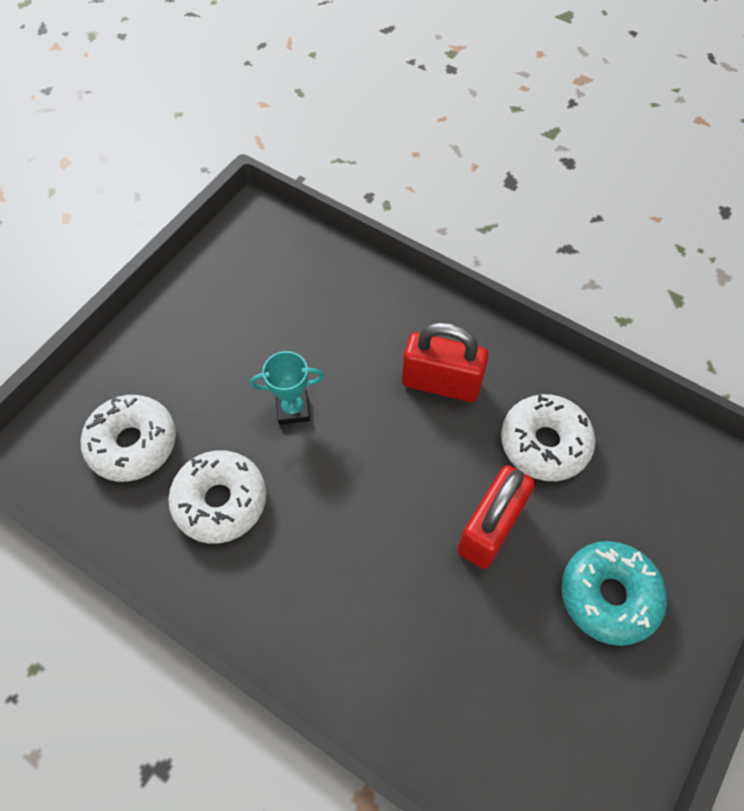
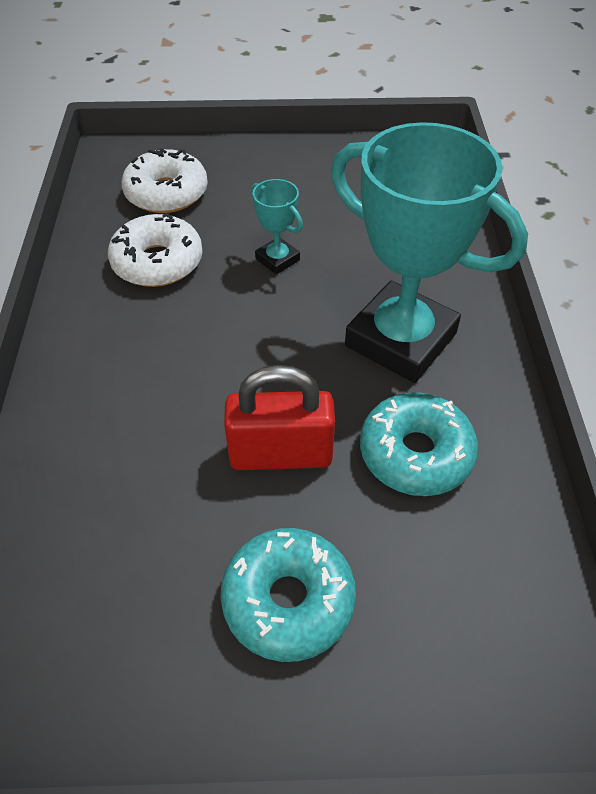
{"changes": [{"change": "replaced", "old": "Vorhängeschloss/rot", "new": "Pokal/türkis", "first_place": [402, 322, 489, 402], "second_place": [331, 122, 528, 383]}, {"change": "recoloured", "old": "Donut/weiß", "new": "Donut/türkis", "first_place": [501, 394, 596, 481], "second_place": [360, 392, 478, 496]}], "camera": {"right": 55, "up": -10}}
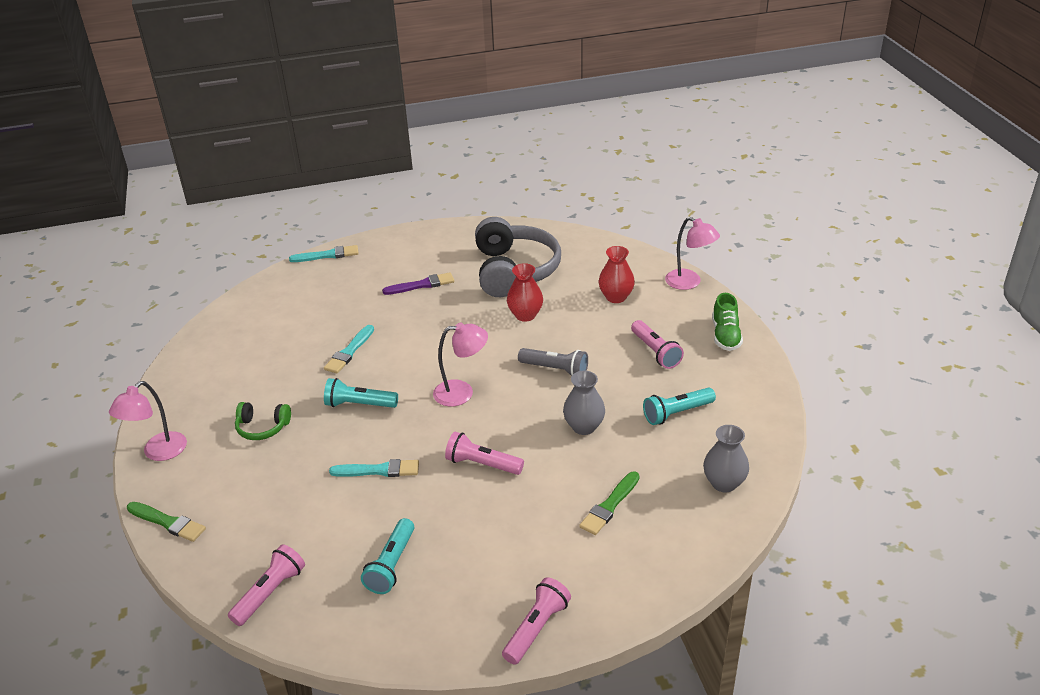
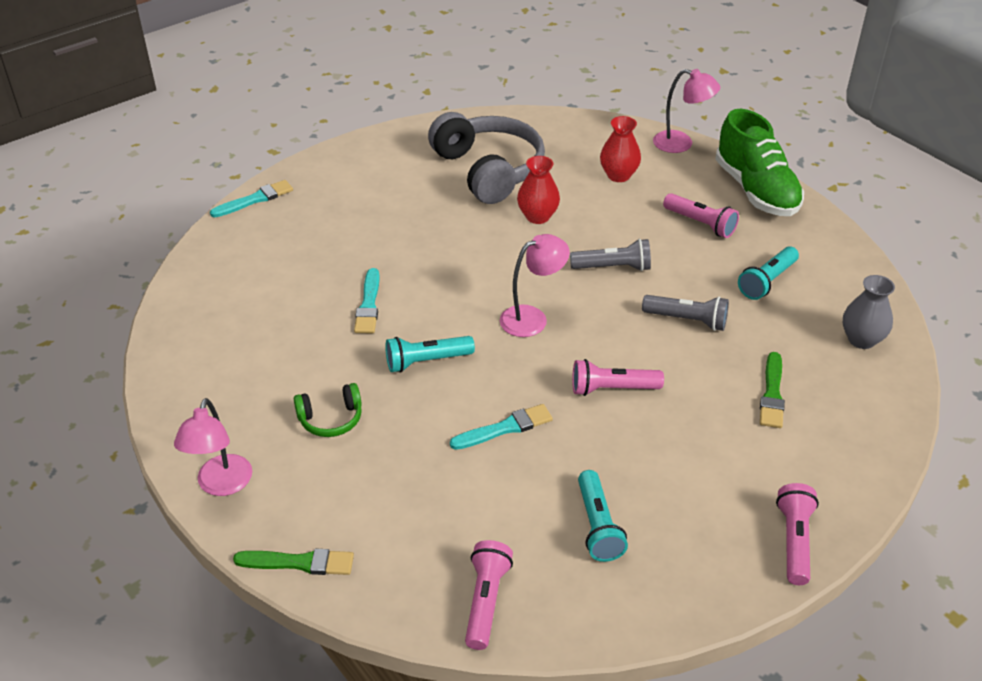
{"changes": [{"change": "removed", "old": "Pinsel/lila", "first_place": [382, 272, 454, 295]}, {"change": "replaced", "old": "Vase/grau", "new": "Taschenlampe/grau", "first_place": [563, 371, 605, 435], "second_place": [642, 295, 729, 331]}, {"change": "resized", "old": "Schuh/grün", "first_place": [712, 293, 743, 351], "second_place": [715, 109, 804, 216], "factor": 1.76}], "camera": {"right": -25, "up": 5}}
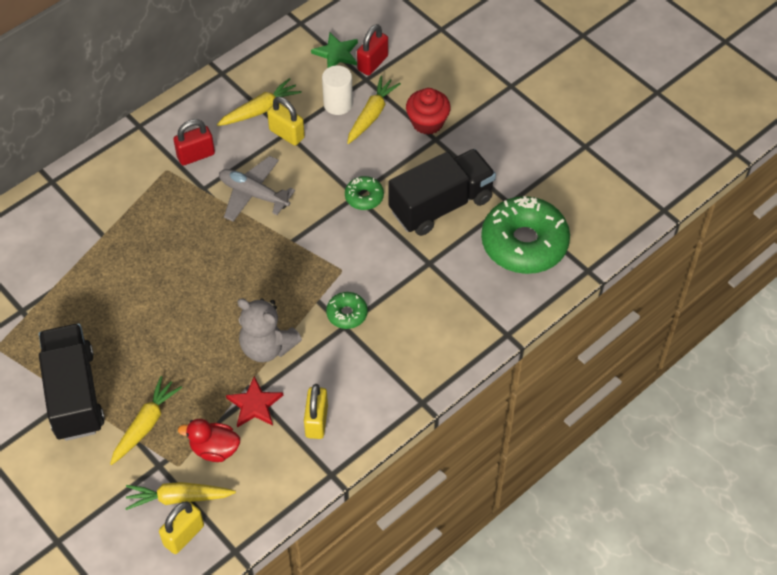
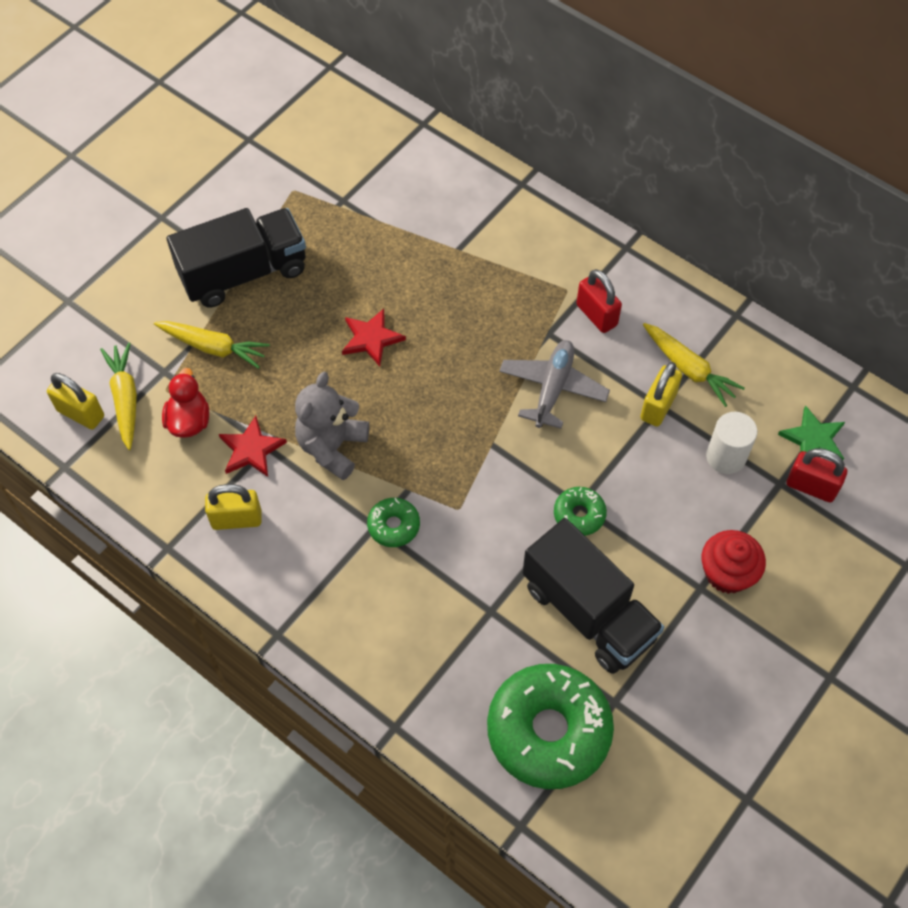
{"changes": [{"change": "removed", "old": "Karotte/gelb", "first_place": [347, 76, 401, 144]}, {"change": "added", "new": "Stern/rot", "second_place": [342, 309, 406, 366]}], "camera": {"right": 80, "up": 5}}
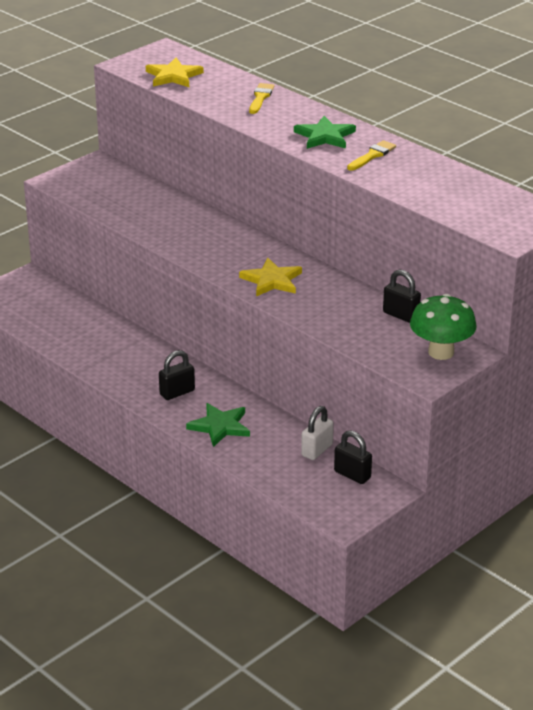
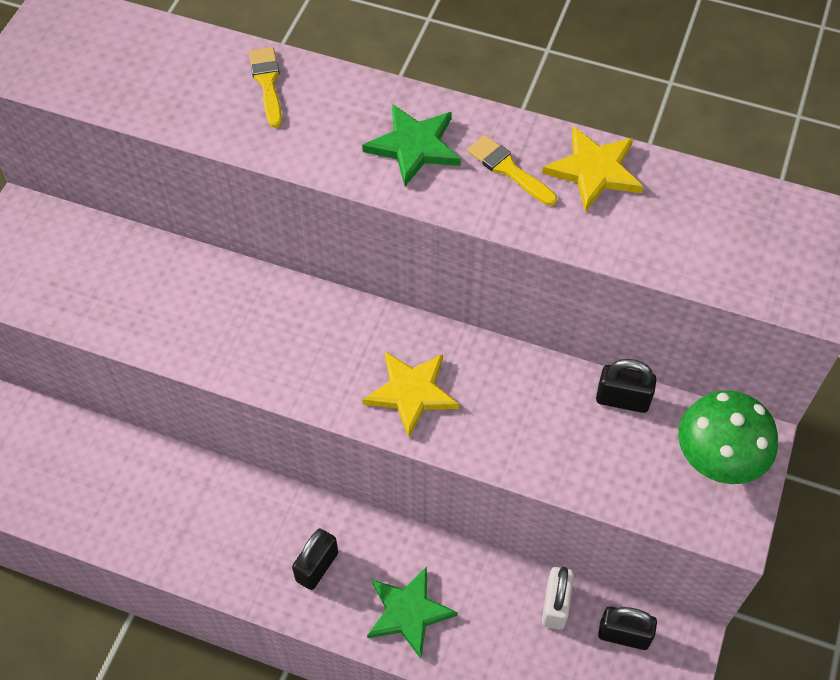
{"changes": [{"change": "moved", "old": "Stern/gelb", "first_place": [146, 58, 204, 87], "second_place": [542, 126, 643, 212]}, {"change": "turned", "old": "Pinsel/gelb", "first_place": [347, 140, 396, 171], "second_place": [467, 135, 557, 206], "degrees": -60}], "camera": {"right": -25, "up": 25}}
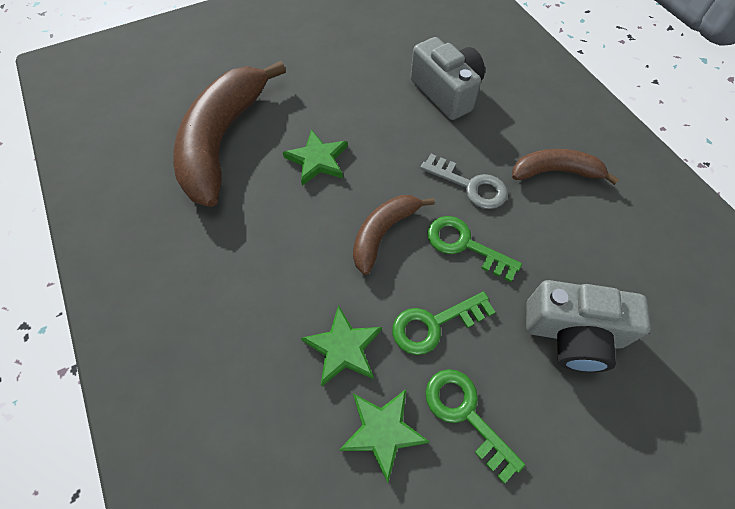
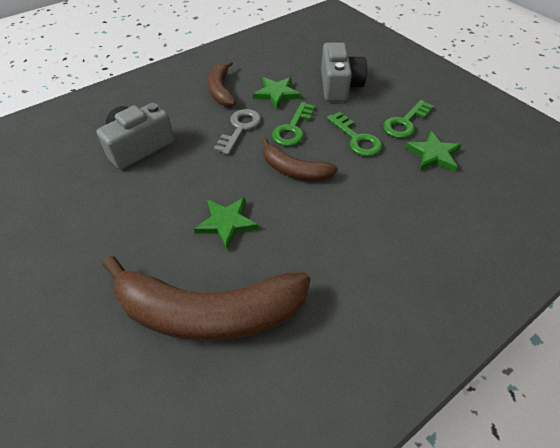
{"changes": [{"change": "moved", "old": "Stern/grün", "first_place": [301, 305, 382, 386], "second_place": [253, 77, 301, 109]}], "camera": {"right": -100, "up": -10}}
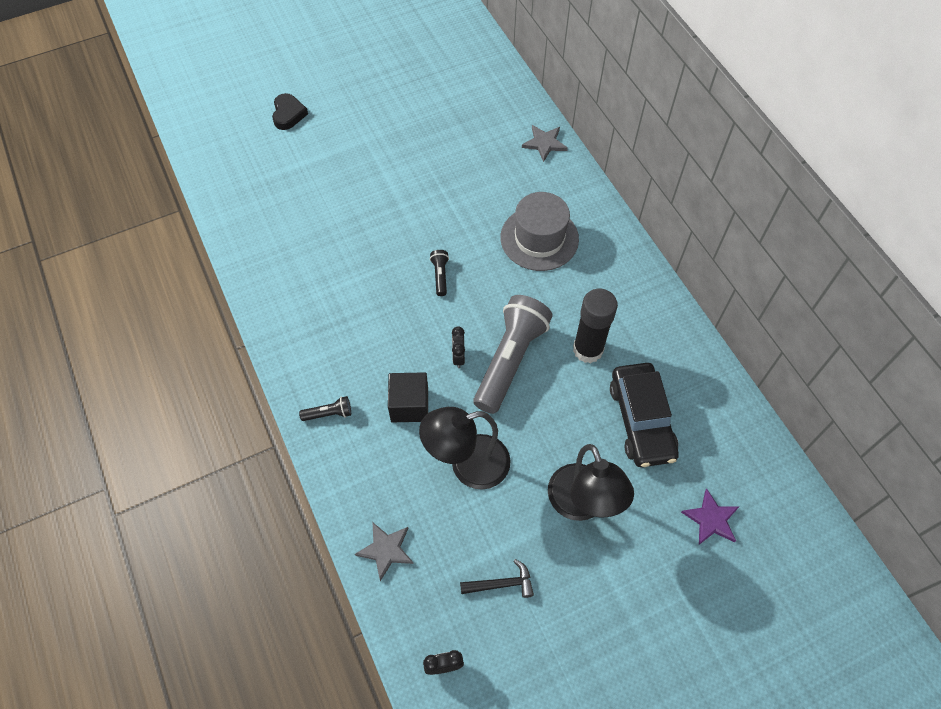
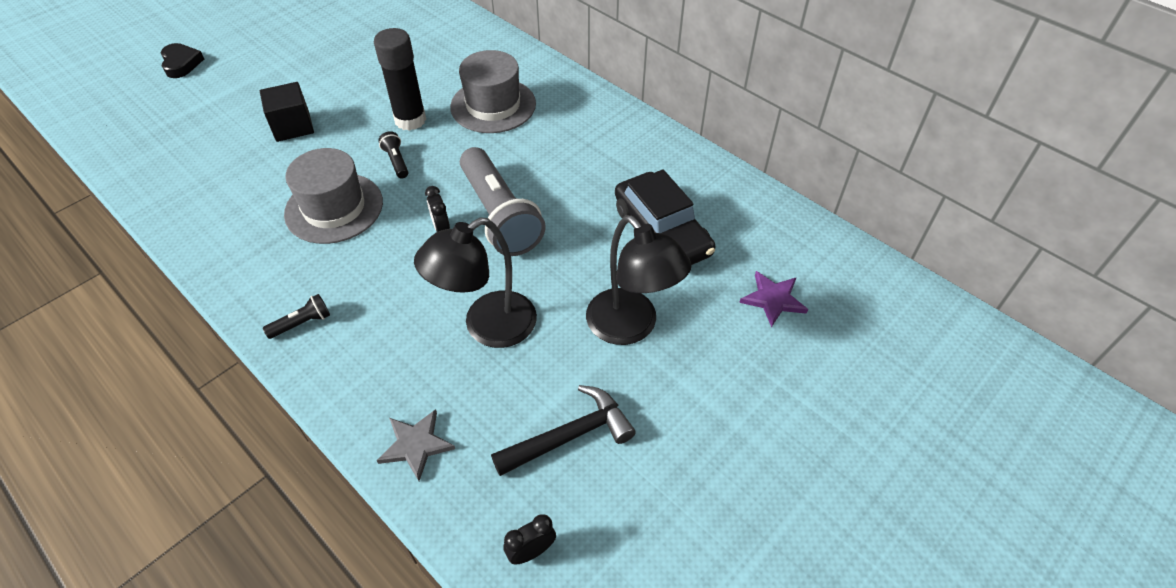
{"changes": [{"change": "removed", "old": "Stern/grau", "first_place": [522, 125, 568, 162]}, {"change": "added", "new": "Hut/grau", "second_place": [284, 148, 383, 244]}, {"change": "moved", "old": "Kubus/schwarz", "first_place": [388, 372, 428, 422], "second_place": [260, 82, 314, 142]}, {"change": "moved", "old": "Klebestift/schwarz", "first_place": [573, 289, 618, 363], "second_place": [374, 28, 426, 131]}, {"change": "turned", "old": "Taschenlampe/grau", "first_place": [473, 295, 553, 414], "second_place": [460, 147, 546, 256], "degrees": 150}, {"change": "resized", "old": "Hammer/schwarz", "first_place": [460, 559, 534, 598], "second_place": [491, 385, 636, 476], "factor": 1.54}], "camera": {"right": -20, "up": -10}}
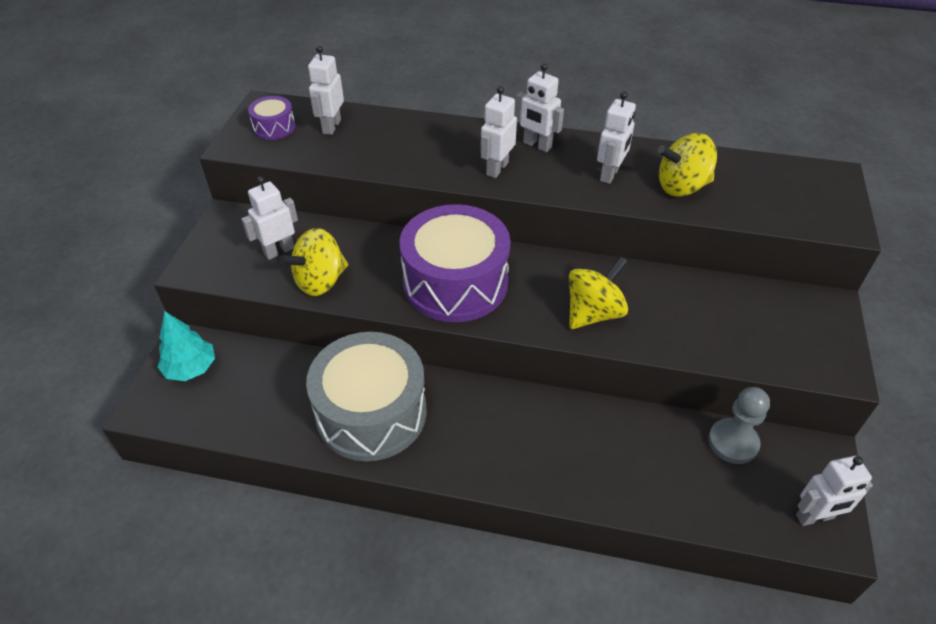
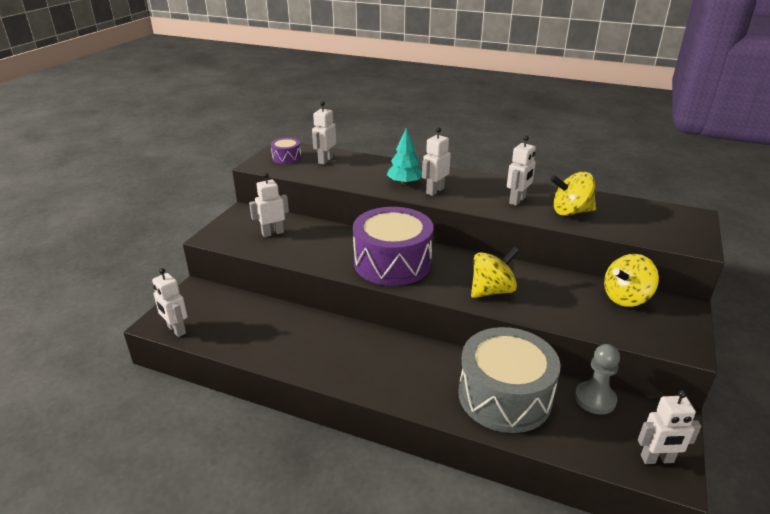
{"changes": [{"change": "moved", "old": "Baum/türkis", "first_place": [157, 311, 215, 381], "second_place": [387, 128, 422, 185]}, {"change": "moved", "old": "Kreisel/gelb", "first_place": [279, 228, 348, 296], "second_place": [604, 254, 659, 307]}, {"change": "moved", "old": "Trommel/grau", "first_place": [306, 332, 427, 461], "second_place": [459, 327, 561, 433]}, {"change": "moved", "old": "Roboter/weiß", "first_place": [515, 63, 564, 152], "second_place": [152, 268, 188, 337]}], "camera": {"right": 10, "up": -15}}
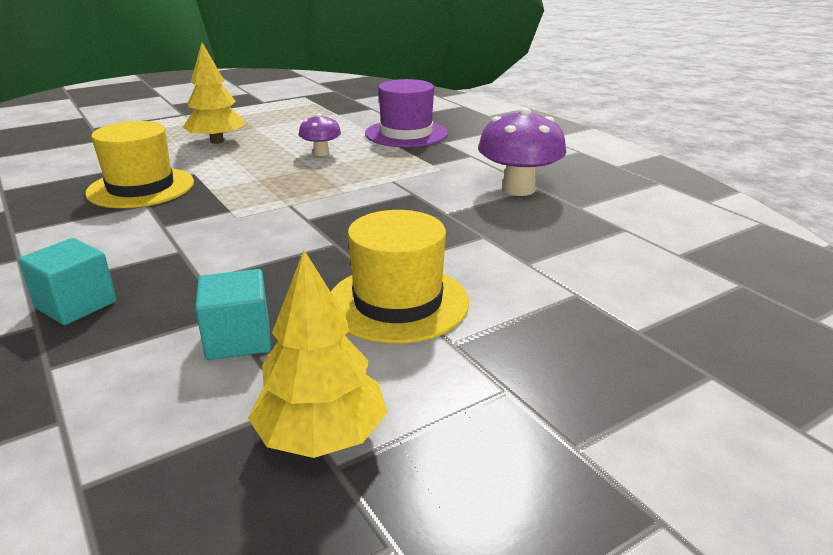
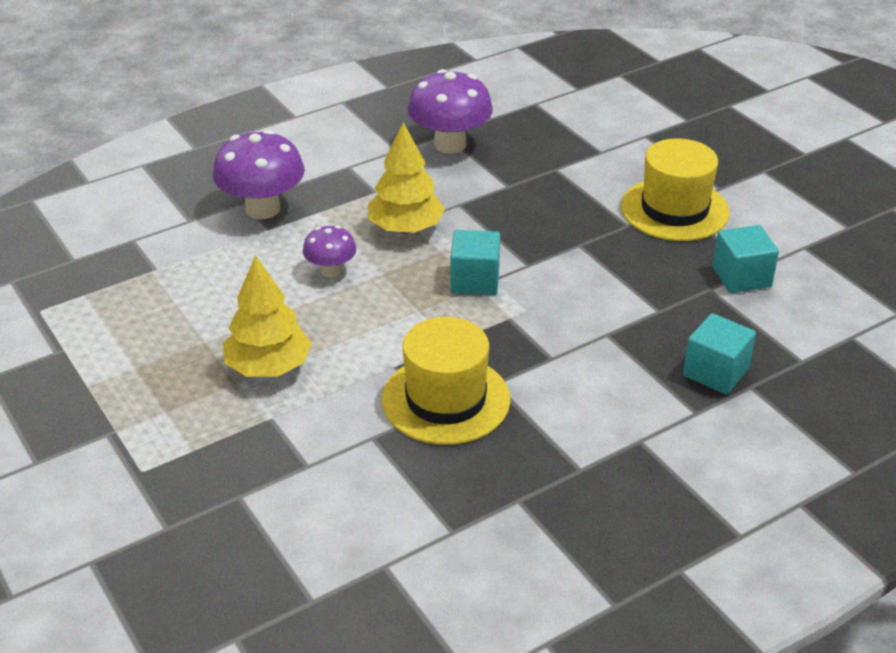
{"changes": [{"change": "added", "new": "Kubus/türkis", "second_place": [450, 230, 500, 295]}, {"change": "moved", "old": "Baum/gelb", "first_place": [248, 250, 388, 458], "second_place": [368, 122, 445, 234]}, {"change": "replaced", "old": "Hut/lila", "new": "Pilz/lila", "first_place": [365, 79, 448, 147], "second_place": [213, 130, 305, 219]}], "camera": {"right": -90, "up": 10}}
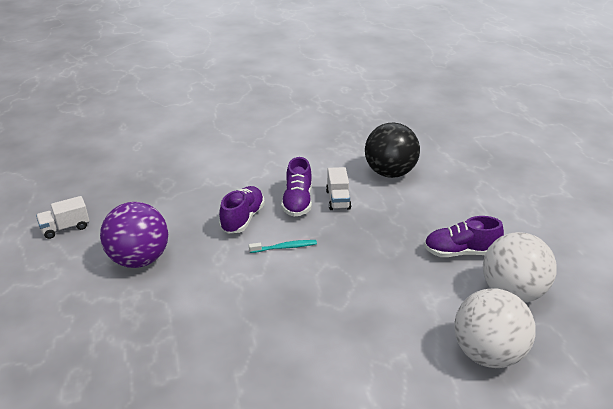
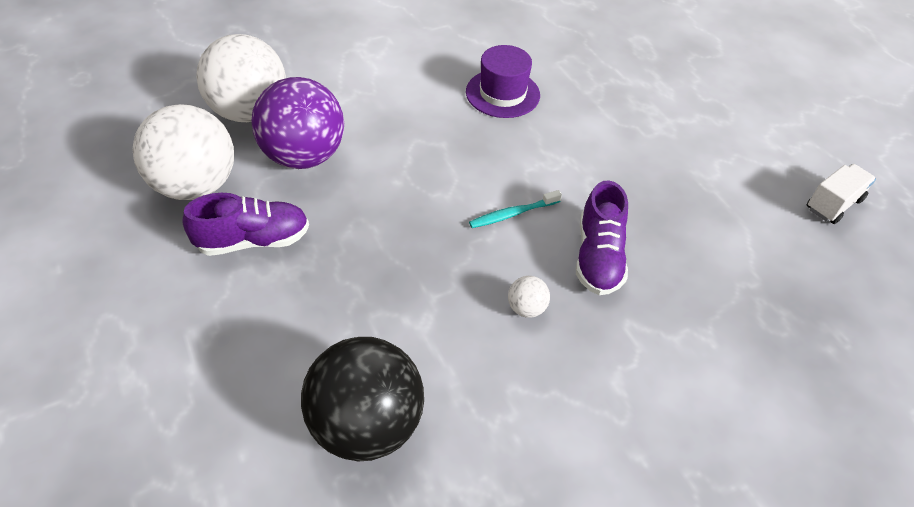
{"changes": [{"change": "removed", "old": "Lastwagen/weiß", "first_place": [326, 167, 351, 210]}, {"change": "added", "new": "Hut/lila", "second_place": [466, 45, 540, 118]}, {"change": "moved", "old": "Ball/lila", "first_place": [100, 202, 168, 268], "second_place": [252, 77, 344, 169]}, {"change": "replaced", "old": "Schuh/lila", "new": "Ball/weiß", "first_place": [281, 157, 312, 217], "second_place": [508, 276, 550, 318]}], "camera": {"right": 165, "up": 15}}
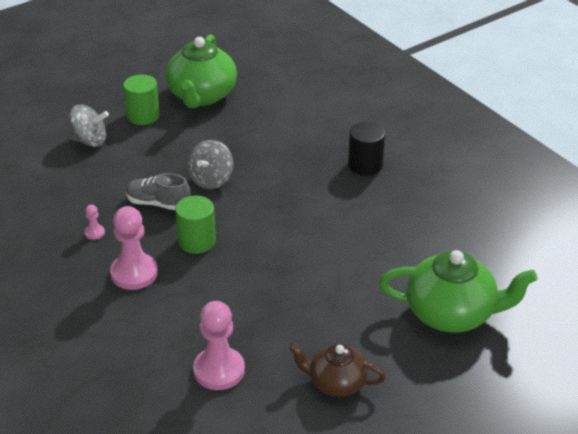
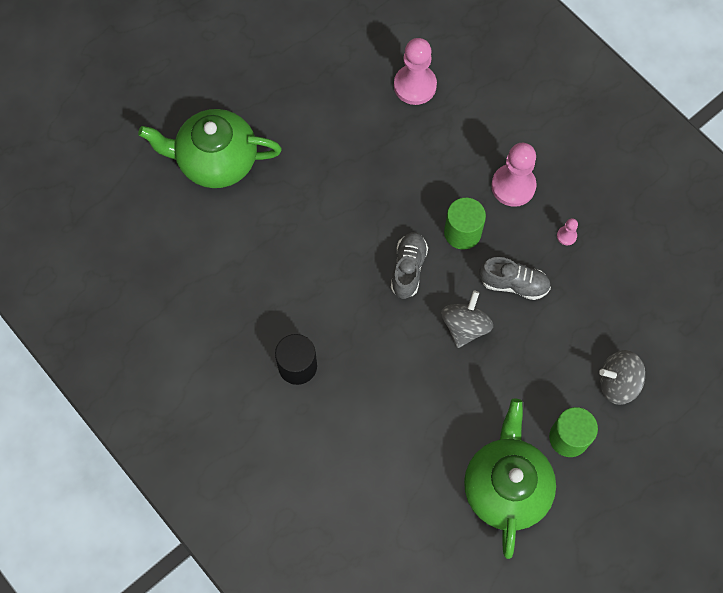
{"changes": [{"change": "removed", "old": "Teekanne/braun", "first_place": [289, 343, 386, 397]}, {"change": "added", "new": "Schuh/grau", "second_place": [391, 232, 428, 299]}], "camera": {"right": 175, "up": 30}}
